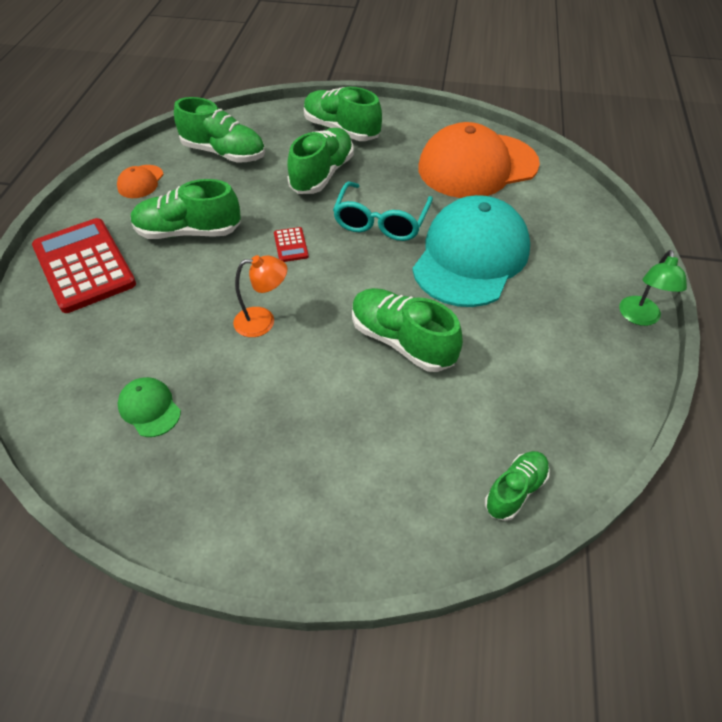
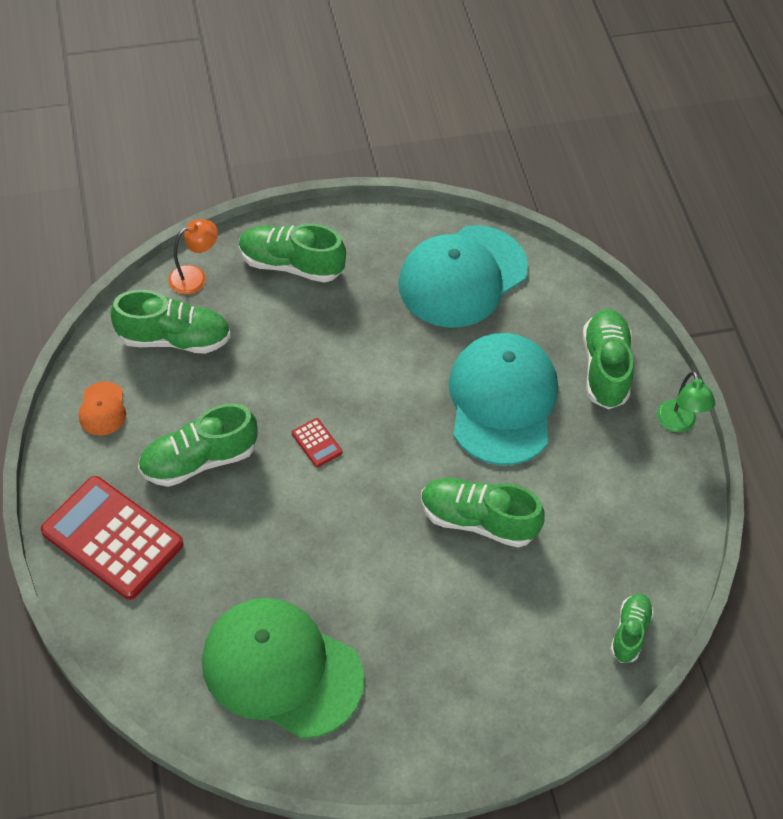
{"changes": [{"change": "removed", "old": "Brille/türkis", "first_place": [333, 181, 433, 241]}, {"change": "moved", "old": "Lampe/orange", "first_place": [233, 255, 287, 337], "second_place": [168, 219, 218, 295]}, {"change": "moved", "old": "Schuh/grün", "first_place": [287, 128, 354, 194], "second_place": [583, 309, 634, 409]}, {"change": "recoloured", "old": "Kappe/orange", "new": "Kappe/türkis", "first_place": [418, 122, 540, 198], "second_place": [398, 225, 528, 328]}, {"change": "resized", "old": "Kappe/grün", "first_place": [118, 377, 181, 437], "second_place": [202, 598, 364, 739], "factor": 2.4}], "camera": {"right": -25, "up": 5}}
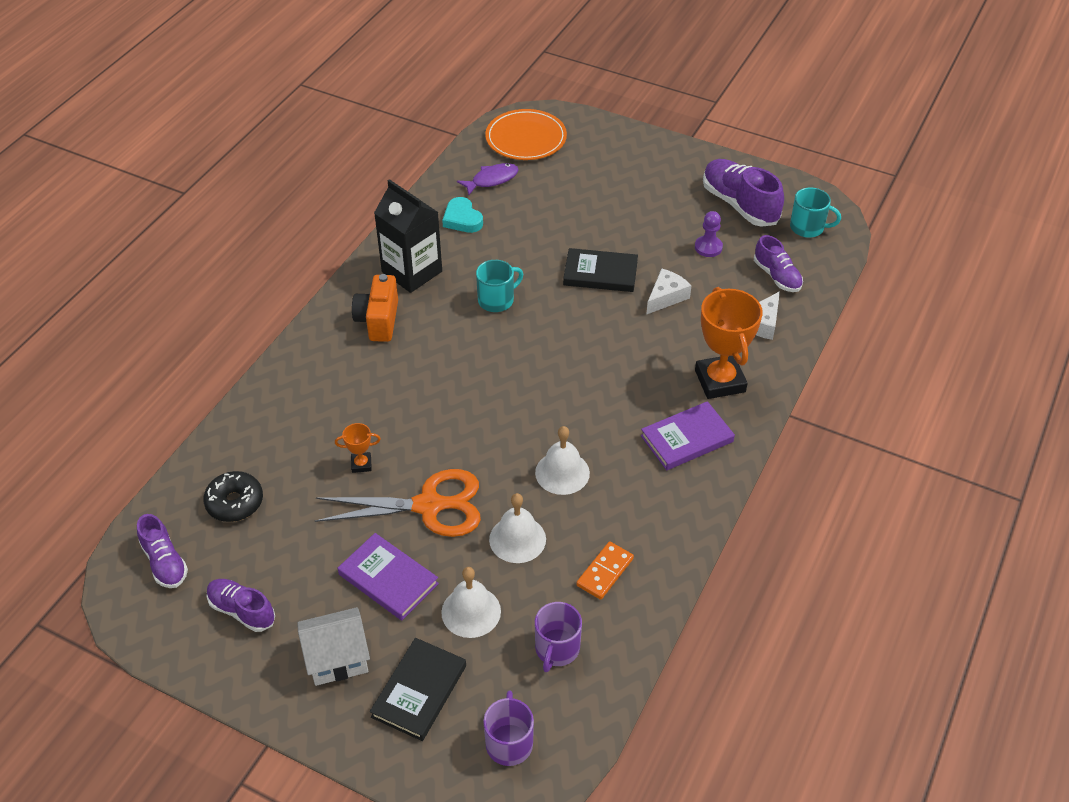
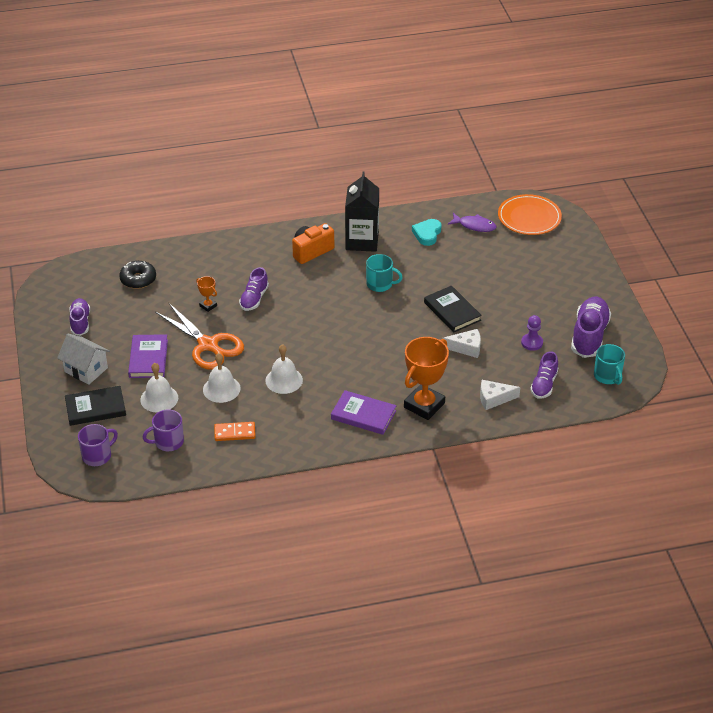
{"changes": [{"change": "moved", "old": "Schuh/lila", "first_place": [137, 514, 188, 588], "second_place": [239, 267, 269, 311]}], "camera": {"right": 50, "up": -5}}
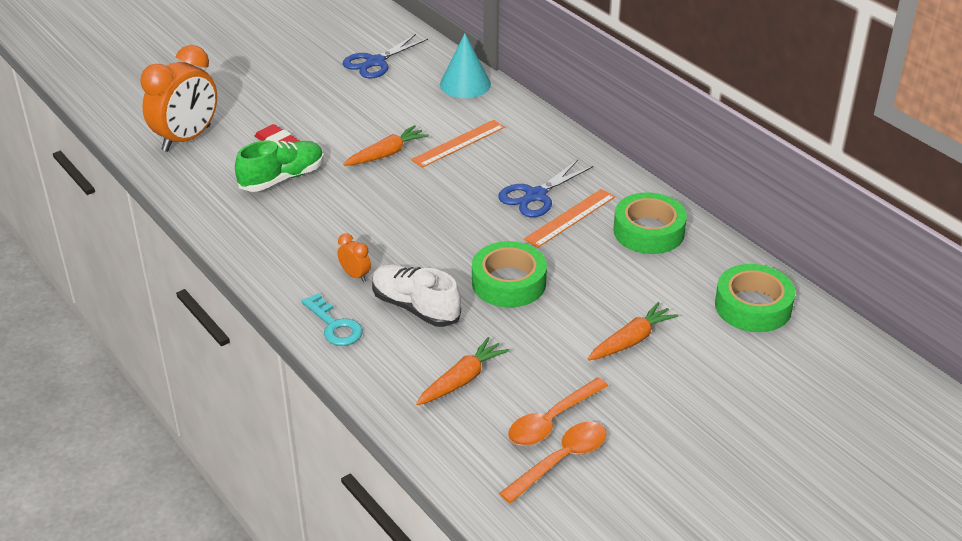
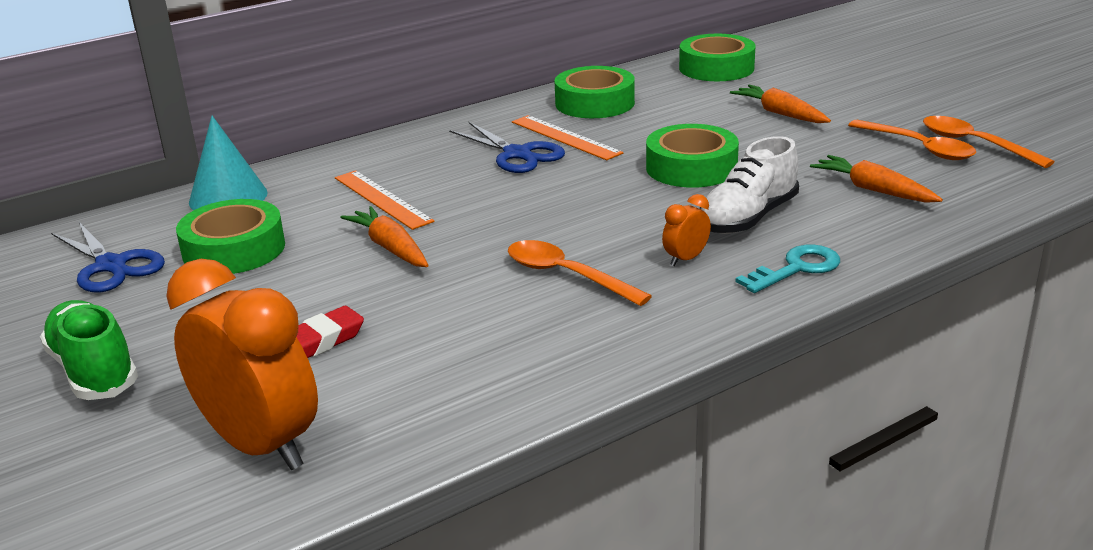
{"changes": [{"change": "added", "new": "Klebeband/grün", "second_place": [176, 199, 285, 274]}, {"change": "added", "new": "Löffel/orange", "second_place": [508, 240, 652, 306]}, {"change": "moved", "old": "Schuh/grün", "first_place": [235, 140, 324, 192], "second_place": [40, 300, 138, 400]}], "camera": {"right": -85, "up": -10}}
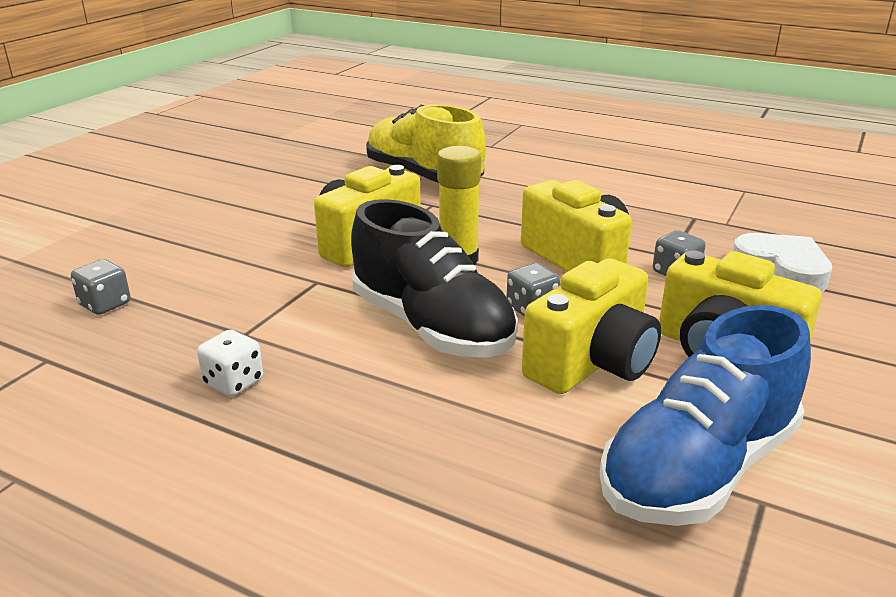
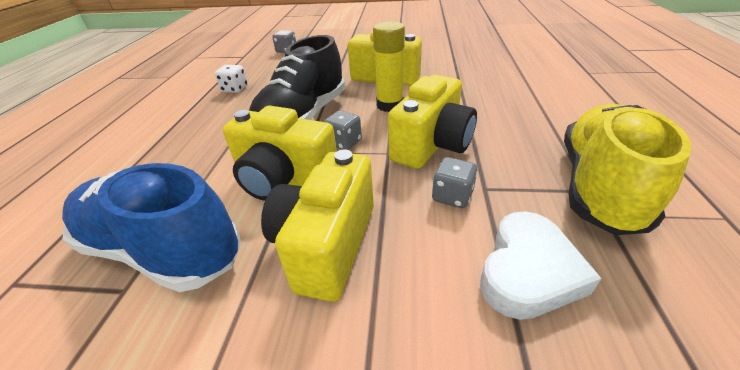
{"changes": [{"change": "moved", "old": "Schuh/gelb", "first_place": [366, 104, 486, 183], "second_place": [564, 104, 692, 235]}], "camera": {"right": 70, "up": 10}}
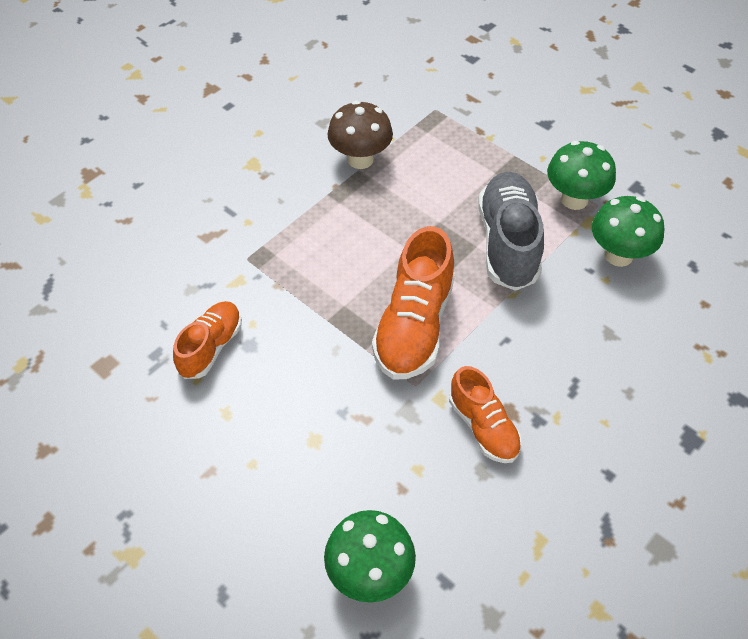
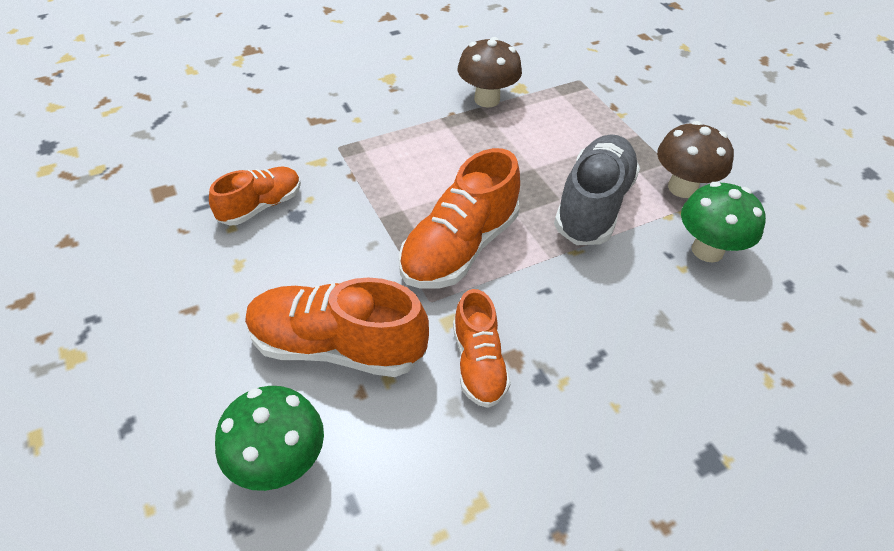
{"changes": [{"change": "added", "new": "Schuh/orange", "second_place": [245, 278, 429, 377]}, {"change": "recoloured", "old": "Pilz/grün", "new": "Pilz/braun", "first_place": [547, 141, 616, 210], "second_place": [657, 121, 734, 198]}], "camera": {"right": 20, "up": -5}}
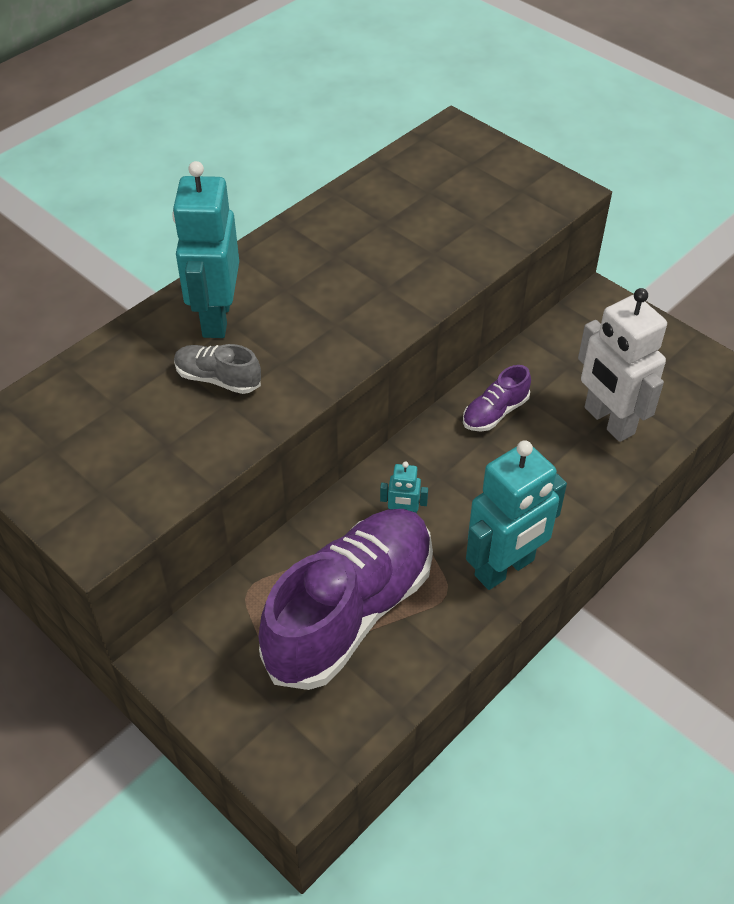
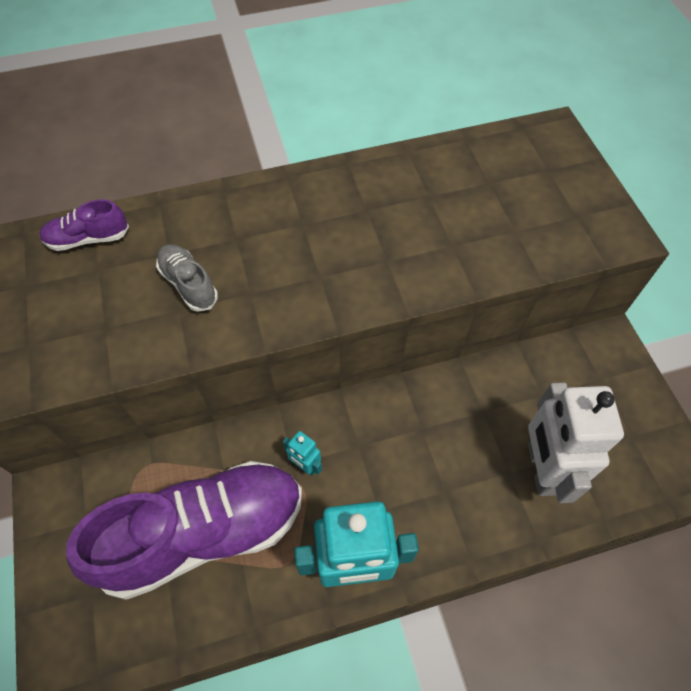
{"changes": [{"change": "removed", "old": "Roboter/türkis", "first_place": [172, 161, 239, 338]}, {"change": "moved", "old": "Schuh/lila", "first_place": [463, 365, 531, 432], "second_place": [39, 199, 129, 251]}], "camera": {"right": 30, "up": 10}}
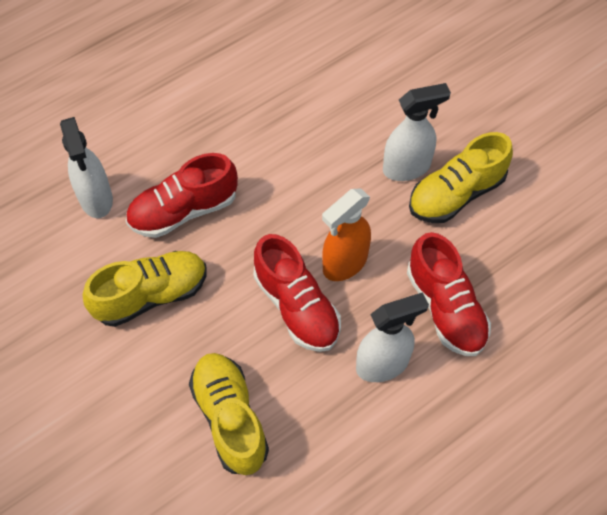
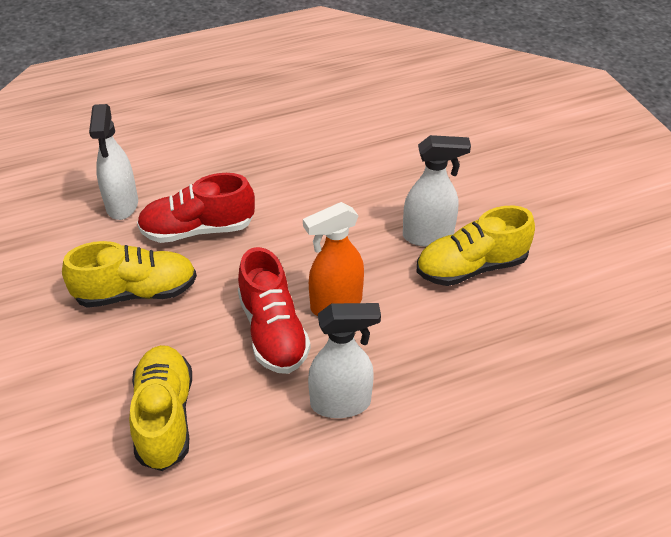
{"changes": [{"change": "removed", "old": "Schuh/rot", "first_place": [407, 232, 491, 356]}], "camera": {"right": 15, "up": -15}}
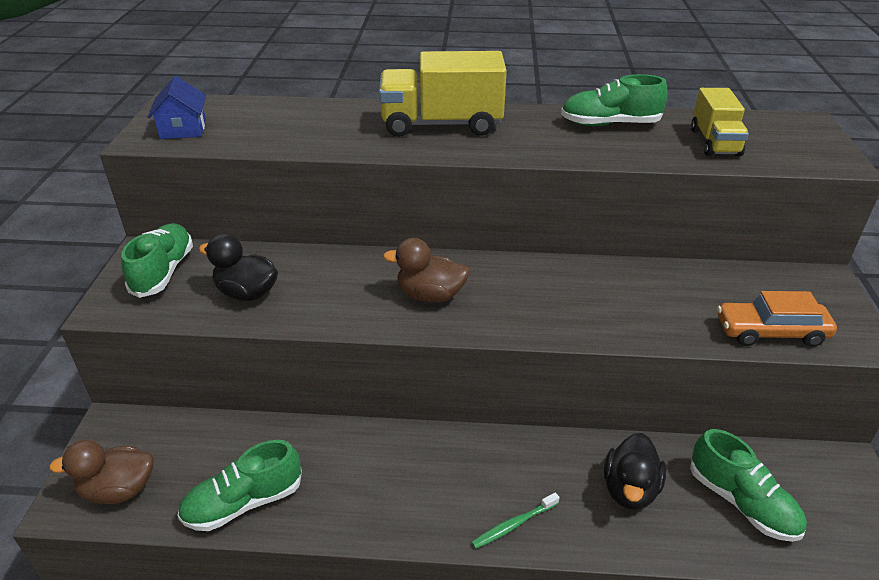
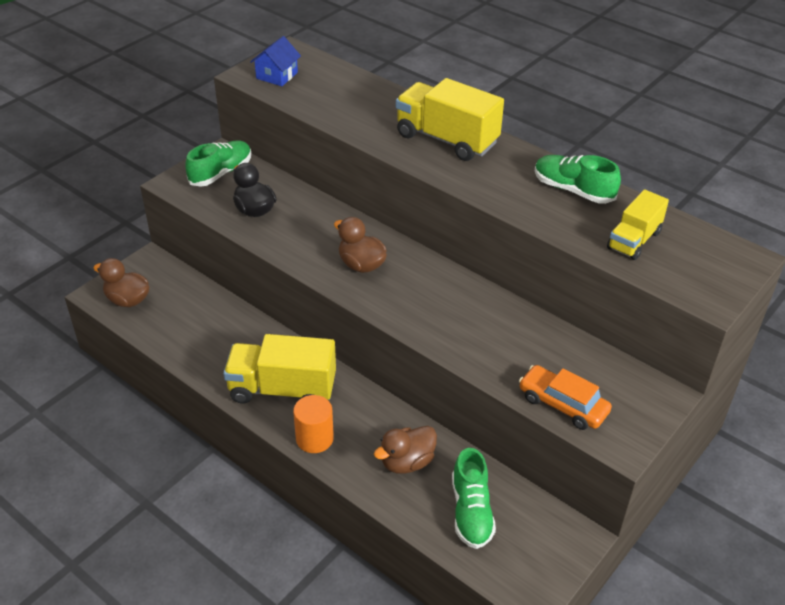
{"changes": [{"change": "removed", "old": "Schuh/grün", "first_place": [177, 440, 302, 531]}, {"change": "added", "new": "Lastwagen/gelb", "second_place": [223, 334, 336, 404]}, {"change": "replaced", "old": "Zahnbürste/grün", "new": "Vollzylinder/orange", "first_place": [471, 493, 559, 549], "second_place": [293, 395, 334, 453]}, {"change": "recoloured", "old": "Ente/schwarz", "new": "Ente/braun", "first_place": [604, 433, 666, 510], "second_place": [374, 426, 437, 474]}], "camera": {"right": 35, "up": 5}}
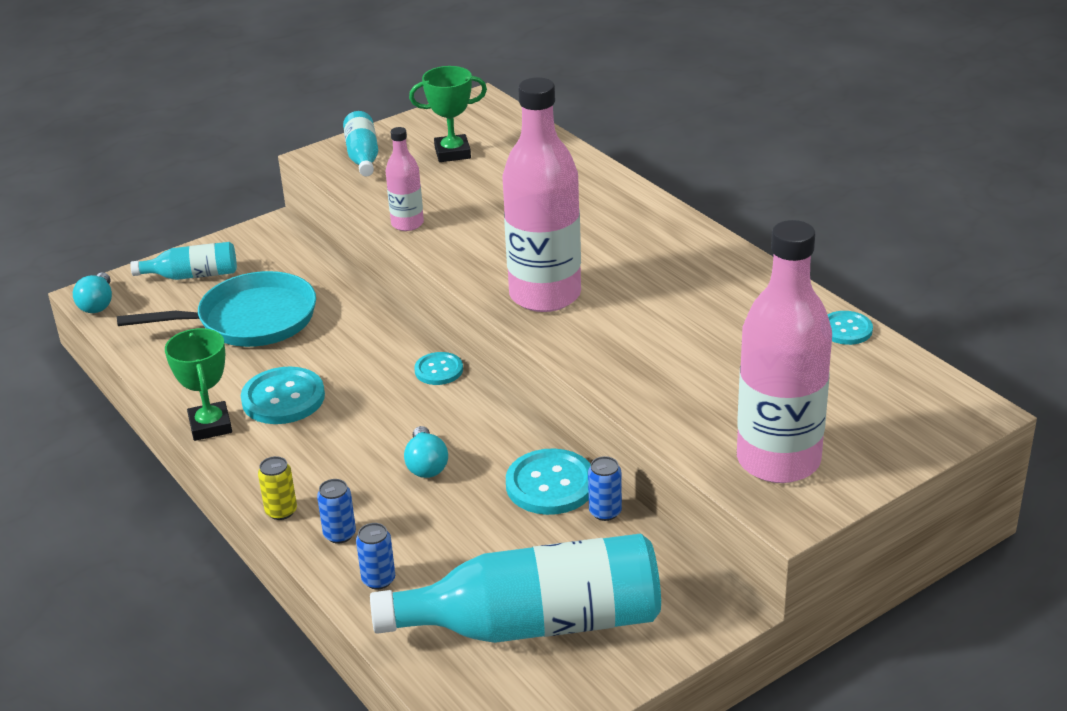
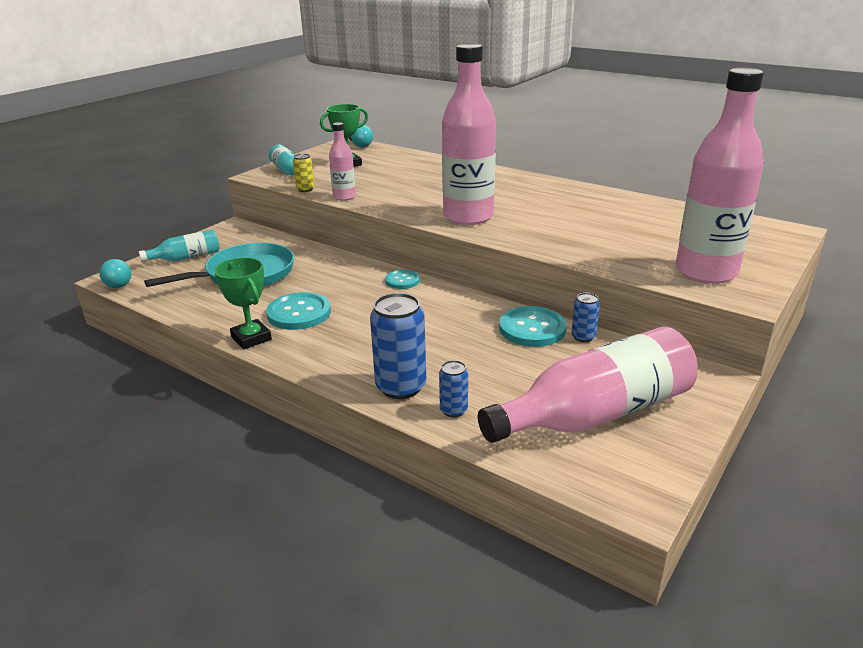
{"changes": [{"change": "removed", "old": "Knopf/türkis", "first_place": [827, 311, 873, 345]}, {"change": "moved", "old": "Dose/gelb", "first_place": [258, 456, 297, 520], "second_place": [293, 154, 315, 192]}, {"change": "moved", "old": "Glühbirne/türkis", "first_place": [404, 426, 448, 478], "second_place": [349, 125, 373, 147]}, {"change": "recoloured", "old": "Flasche/türkis", "new": "Flasche/rosa", "first_place": [370, 534, 661, 643], "second_place": [478, 327, 697, 443]}, {"change": "resized", "old": "Dose/blau", "first_place": [317, 479, 356, 544], "second_place": [370, 293, 426, 399], "factor": 1.91}], "camera": {"right": -20, "up": -5}}
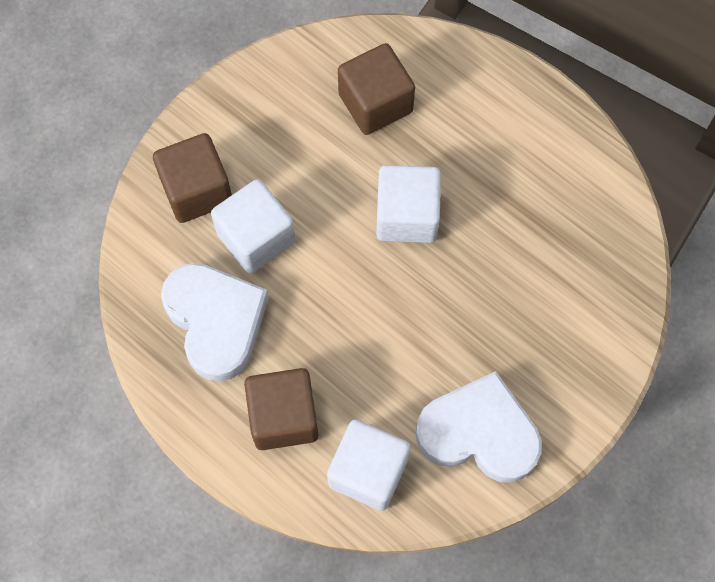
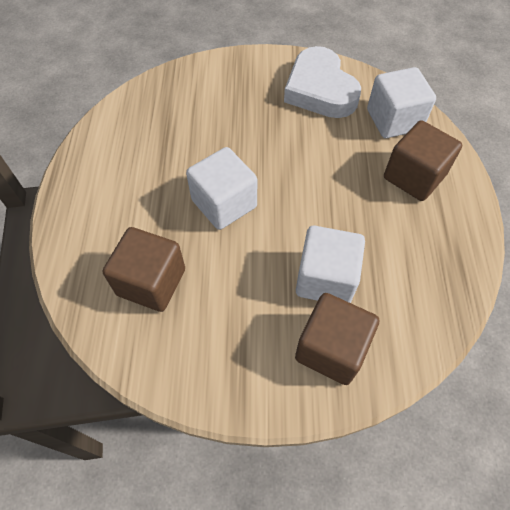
{"changes": [{"change": "removed", "old": "Herz/weiß", "first_place": [161, 263, 269, 381]}], "camera": {"right": -130, "up": -10}}
